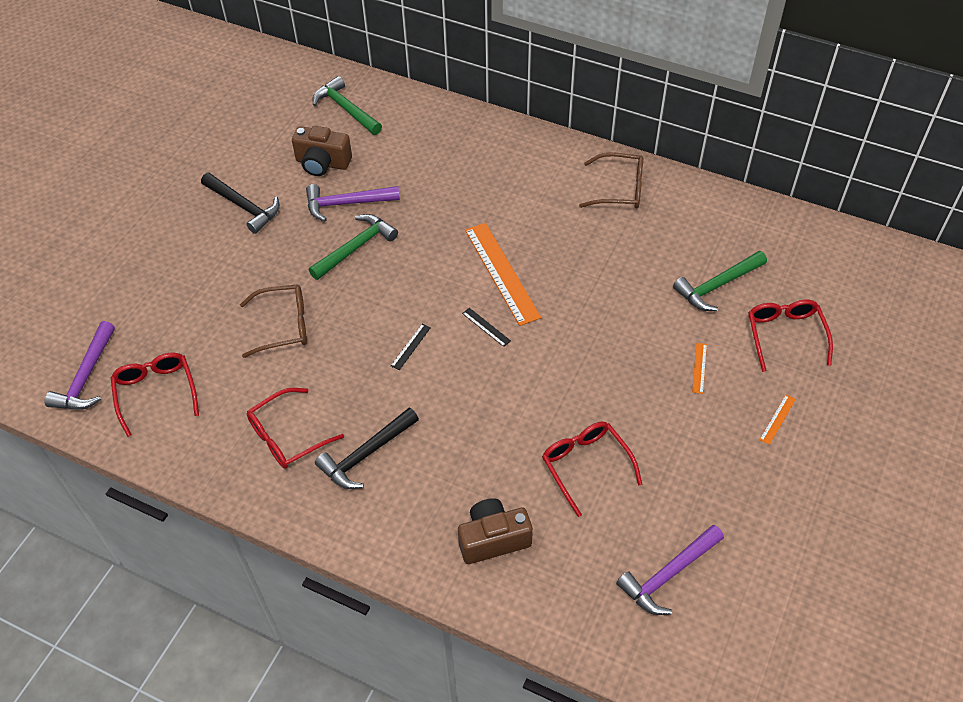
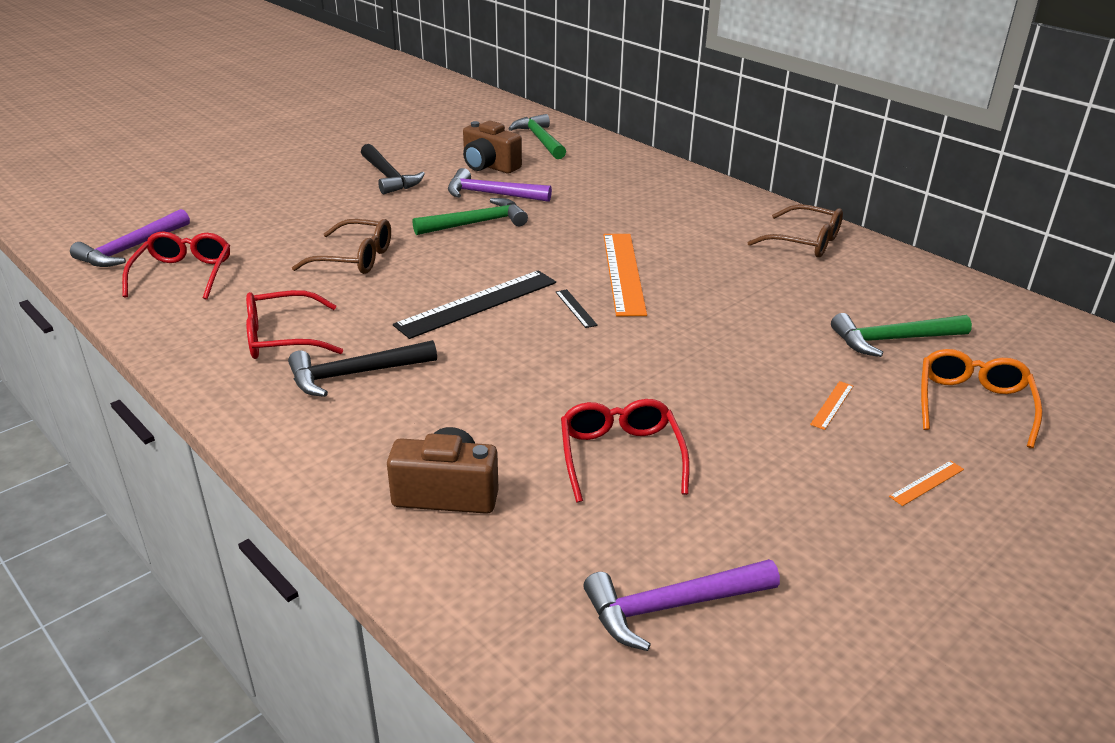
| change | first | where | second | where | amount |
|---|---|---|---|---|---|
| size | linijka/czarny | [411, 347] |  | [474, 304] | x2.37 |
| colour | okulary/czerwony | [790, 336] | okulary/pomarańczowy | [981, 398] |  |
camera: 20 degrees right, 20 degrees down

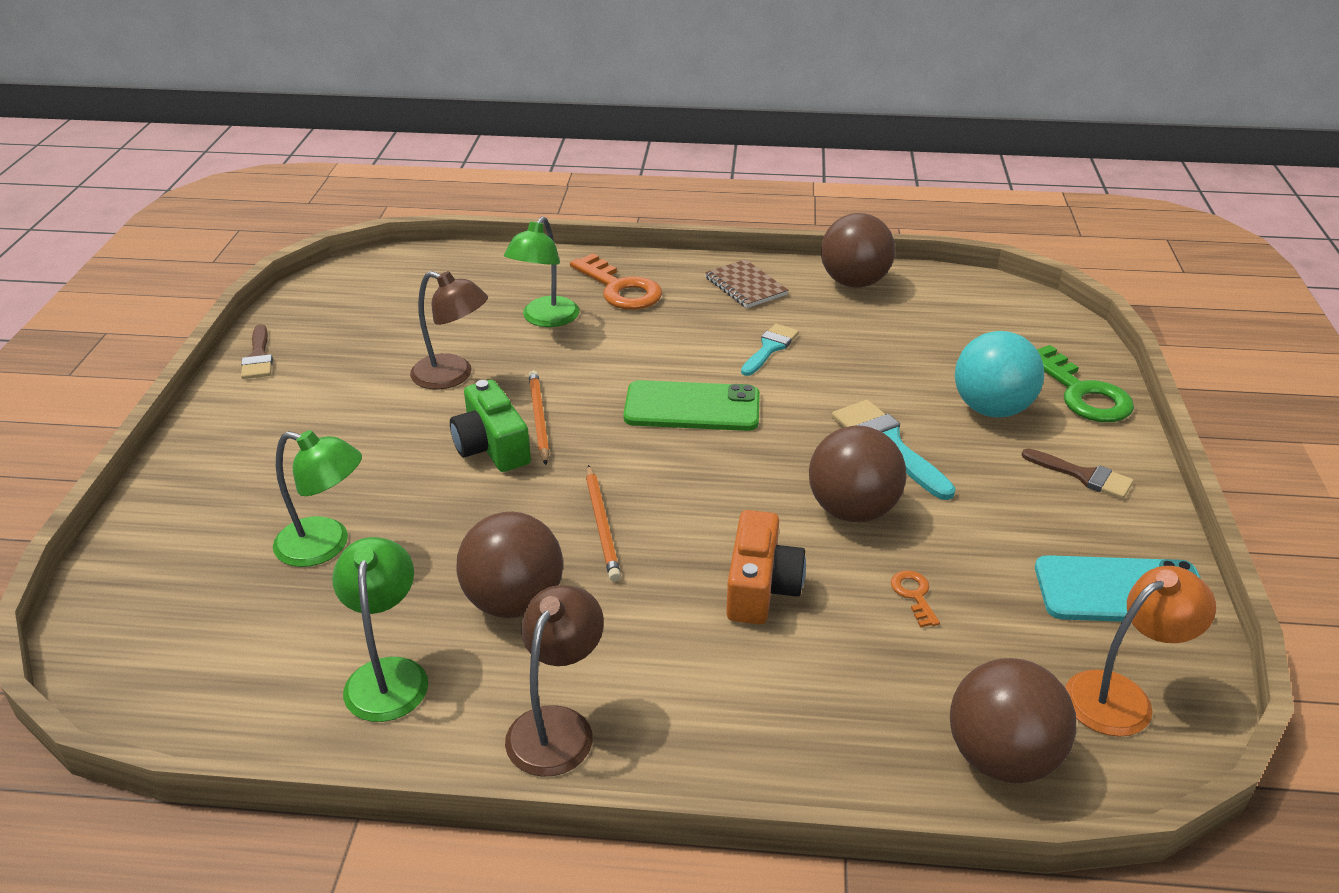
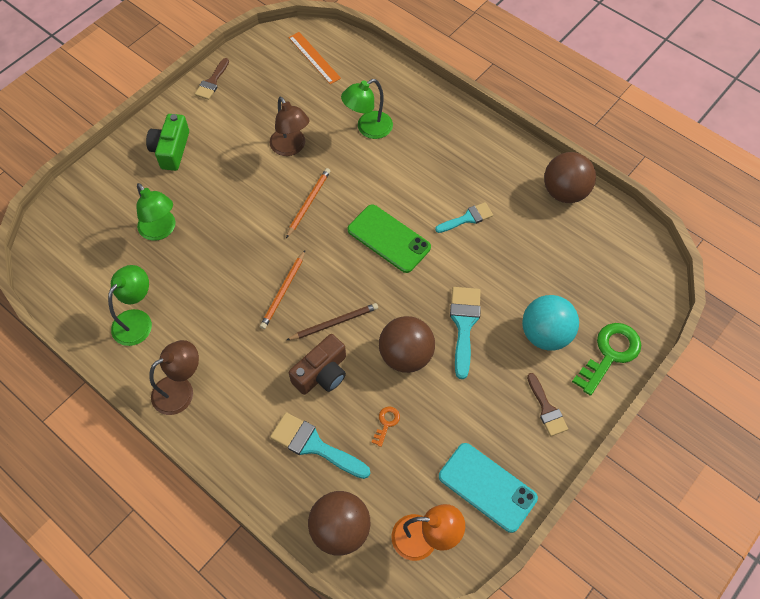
| change | first | where | second | where | amount |
|---|---|---|---|---|---|
| relocated | aparat fotograficzny/zielony | [490, 426] |  | [167, 142] |  |
| appeared |  |  | pędzel/turkusowy | [320, 445] |  |
| appeared |  |  | ołówek/brązowy | [332, 321] |  |
| appeared |  |  | linijka/pomarańczowy | [314, 58] |  |
| colour | aparat fotograficzny/pomarańczowy | [766, 567] | aparat fotograficzny/brązowy | [317, 364] |  |
| spun | klucz/zielony | [1085, 383] |  | [606, 359] | 150 degrees counterclockwise |
| missing | piłka/brązowy | [509, 565] |  |  |  |
| missing | klucz/pomarańczowy | [616, 281] |  |  |  |
| missing | zeszyt/brązowy | [746, 283] |  |  |  |
camera: 35 degrees right, 25 degrees up

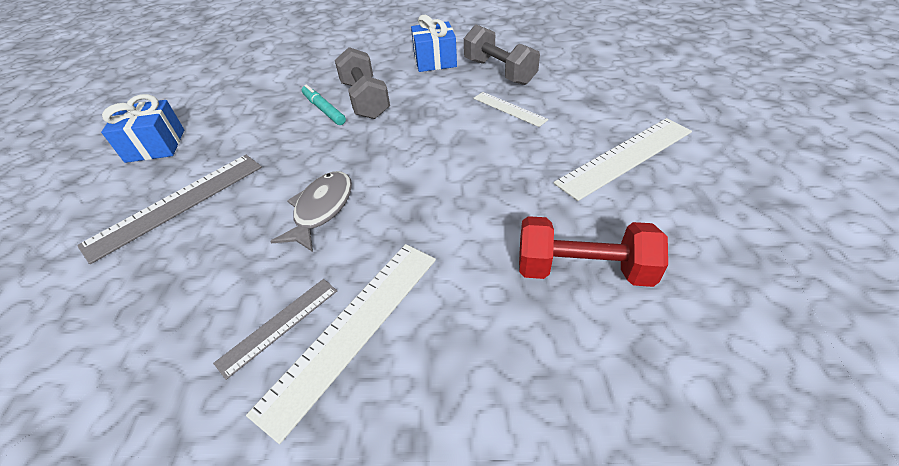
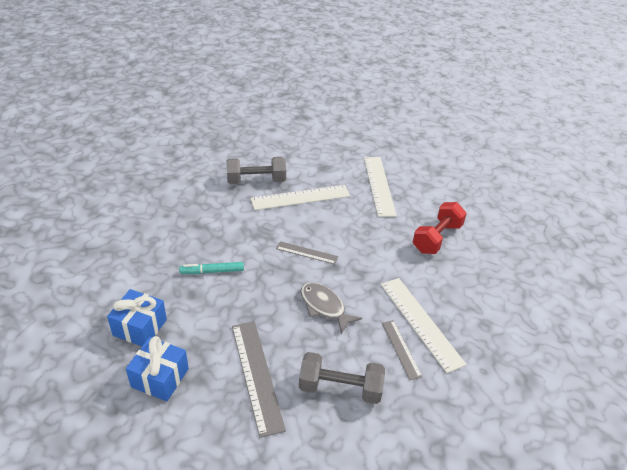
| change | first | where | second | where | amount |
|---|---|---|---|---|---|
| relocated | prezent/niebieski | [434, 43] |  | [137, 317] |  |
| size | linijka/biały | [510, 109] |  | [300, 197] | x1.76 |
| appeared |  |  | linijka/szary | [307, 252] |  |
| relocated | hantel/szary | [362, 83] |  | [342, 378] |  |
camera: 65 degrees left, 5 degrees down

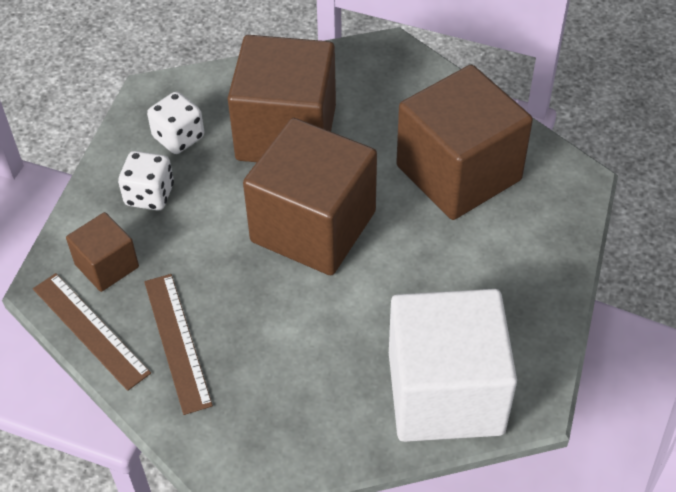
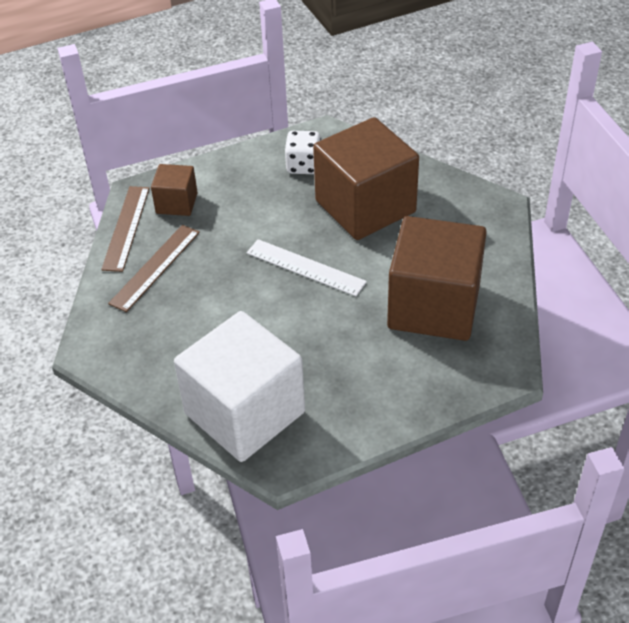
| change | first | where | second | where | amount |
|---|---|---|---|---|---|
| exchanged | sześcian/brązowy | [310, 196] | linijka/biały | [307, 267] |  |
| missing | kostka do gry/biały | [146, 181] |  |  |  |
camera: 50 degrees right, 5 degrees down

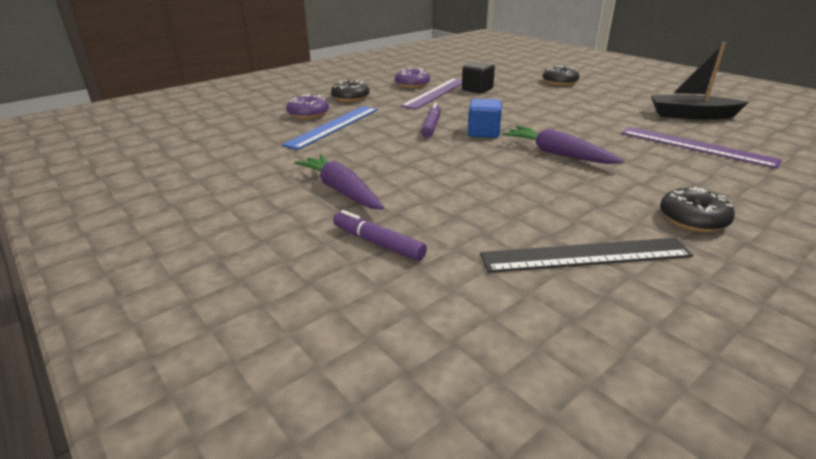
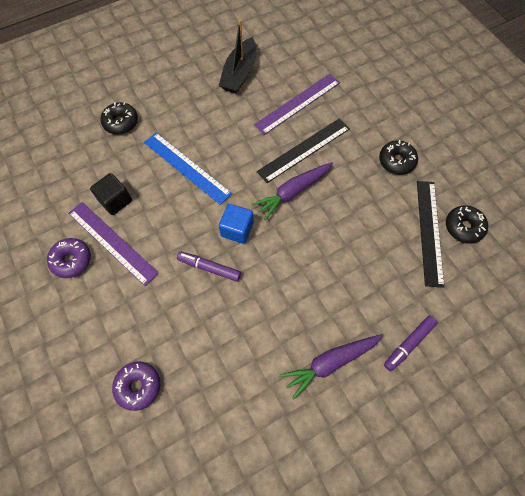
| change | first | where | second | where | amount |
|---|---|---|---|---|---|
| relocated | linijka/niebieski | [330, 128] |  | [188, 169] |  |
| appeared |  |  | linijka/czarny | [303, 150] |  |
| relocated | donut/czarny | [350, 91] |  | [467, 224] |  |
camera: 80 degrees left, 35 degrees up

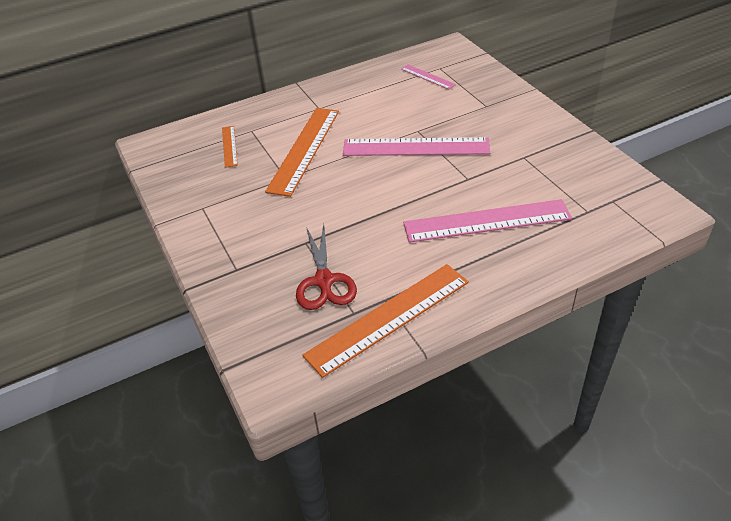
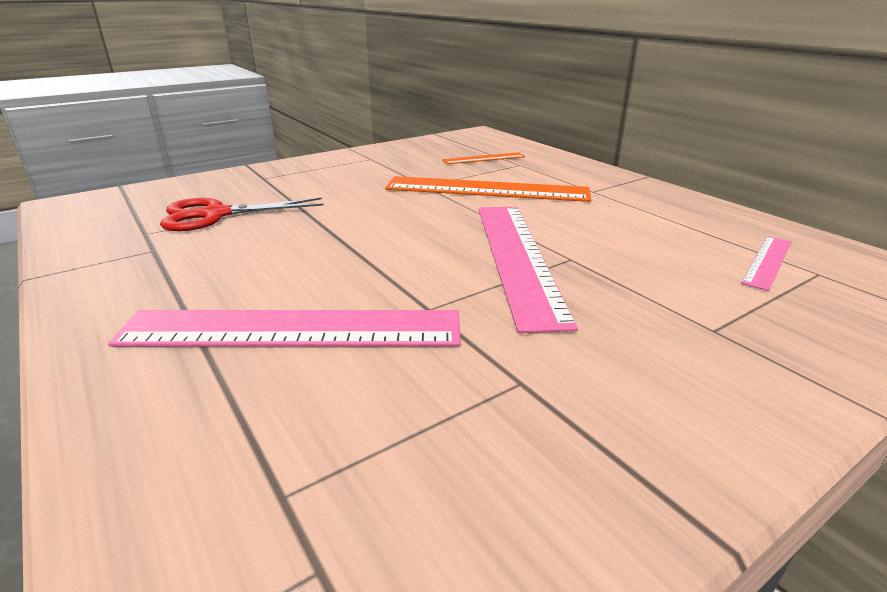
| change | first | where | second | where | amount |
|---|---|---|---|---|---|
| spun | linijka/różowy | [487, 221] |  | [284, 328] | 75 degrees counterclockwise |
| missing | linijka/pomarańczowy | [385, 321] |  |  |  |
camera: 80 degrees right, 15 degrees down

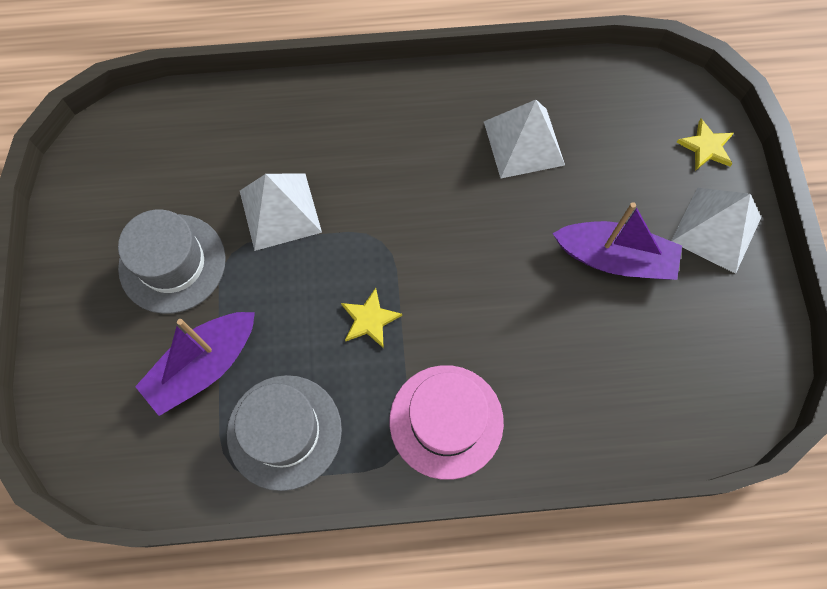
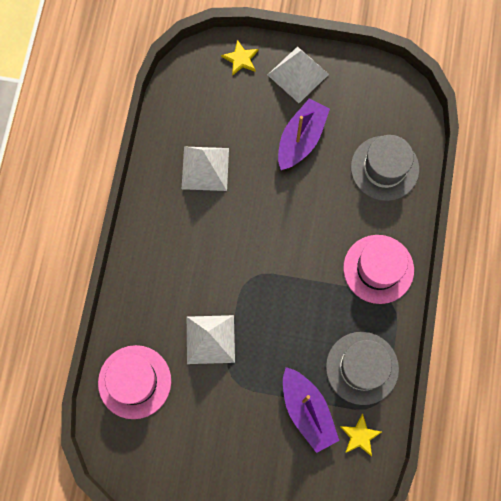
| change | first | where | second | where | amount |
|---|---|---|---|---|---|
| appeared |  |  | kapelusz/różowy | [134, 382] |  |
| relocated | gwiazda/żółty | [371, 318] |  | [361, 435] |  |
| relocated | kapelusz/szary | [172, 261] |  | [385, 168] |  |
camera: 75 degrees left, 5 degrees up

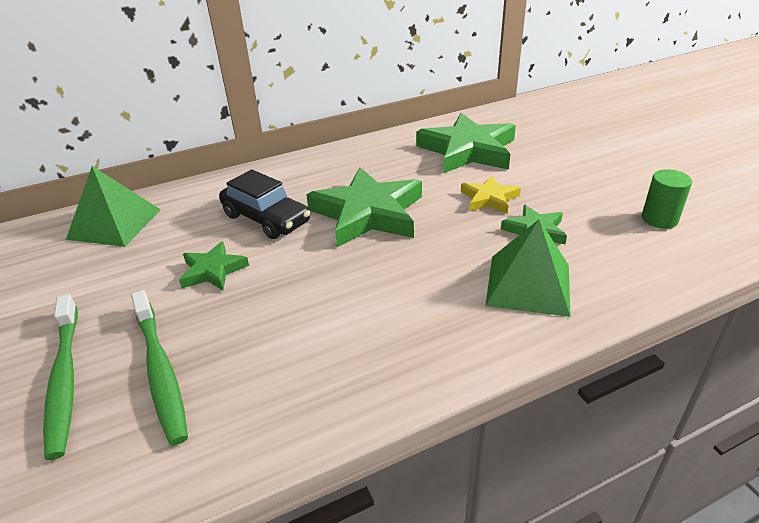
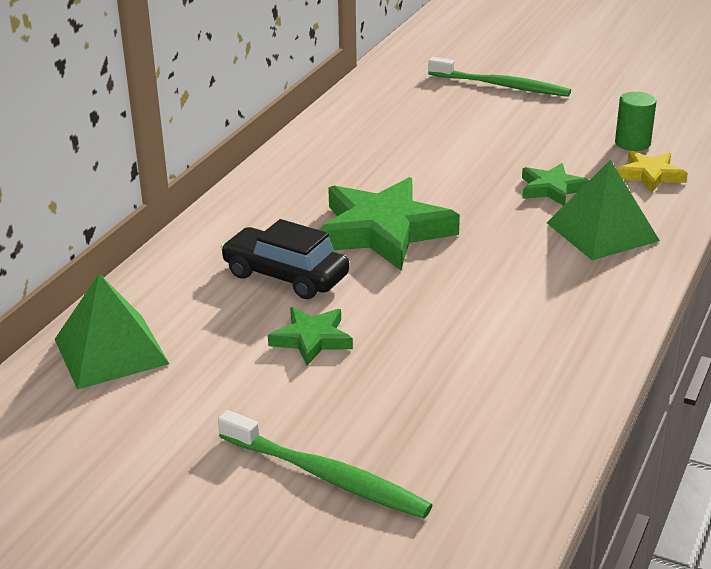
| change | first | where | second | where | amount |
|---|---|---|---|---|---|
| spun | samochód/czarny | [264, 204] |  | [284, 259] | 150 degrees counterclockwise |
| relocated | szczoteczka do zębów/zielony | [159, 368] |  | [499, 77] |  |
| relocated | gwiazda/żółty | [491, 194] |  | [652, 171] |  |
| missing | gwiazda/zielony | [466, 143] |  |  |  |
camera: 40 degrees left, 5 degrees down

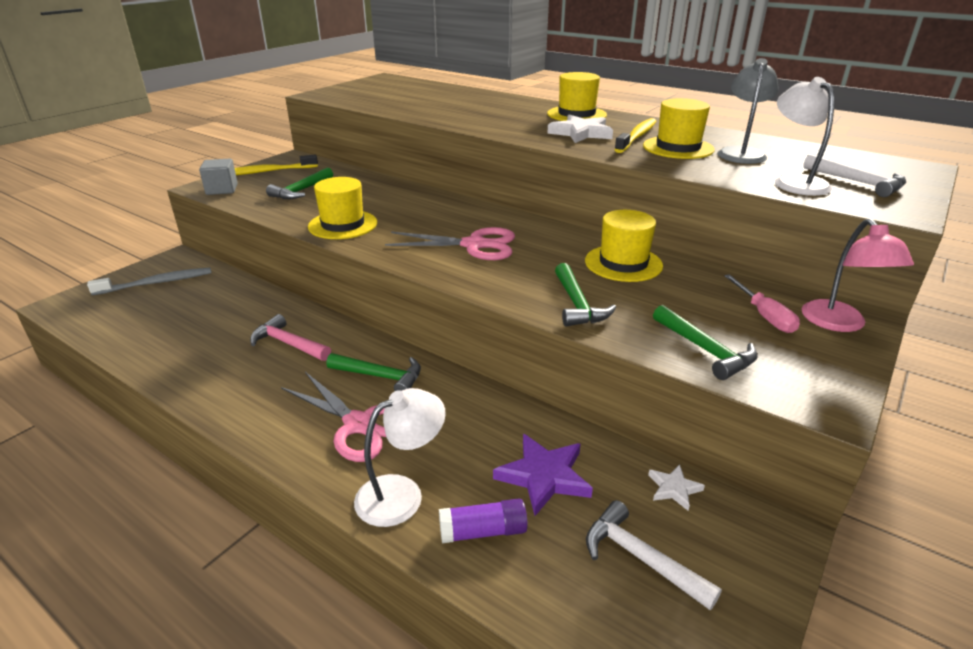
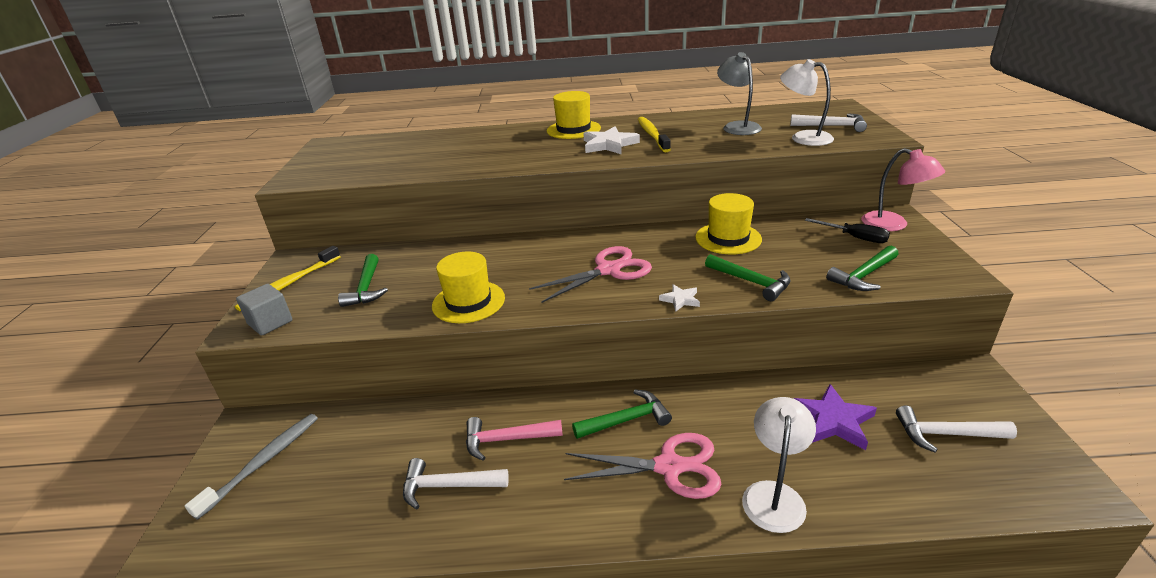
| change | first | where | second | where | amount |
|---|---|---|---|---|---|
| appeared |  |  | młotek/biały | [456, 484] |  |
| relocated | gwiazda/biały | [676, 487] |  | [679, 298] |  |
| colour | śrubokręt/różowy | [762, 303] | śrubokręt/czarny | [847, 230] |  |
| spun | młotek/zielony | [705, 342] |  | [862, 268] | 120 degrees clockwise |
| missing | klej w sztyfcie/fioletowy | [483, 520] |  |  |  |
| missing | kapelusz/żółty | [679, 128] |  |  |  |
camera: 35 degrees left, 0 degrees up

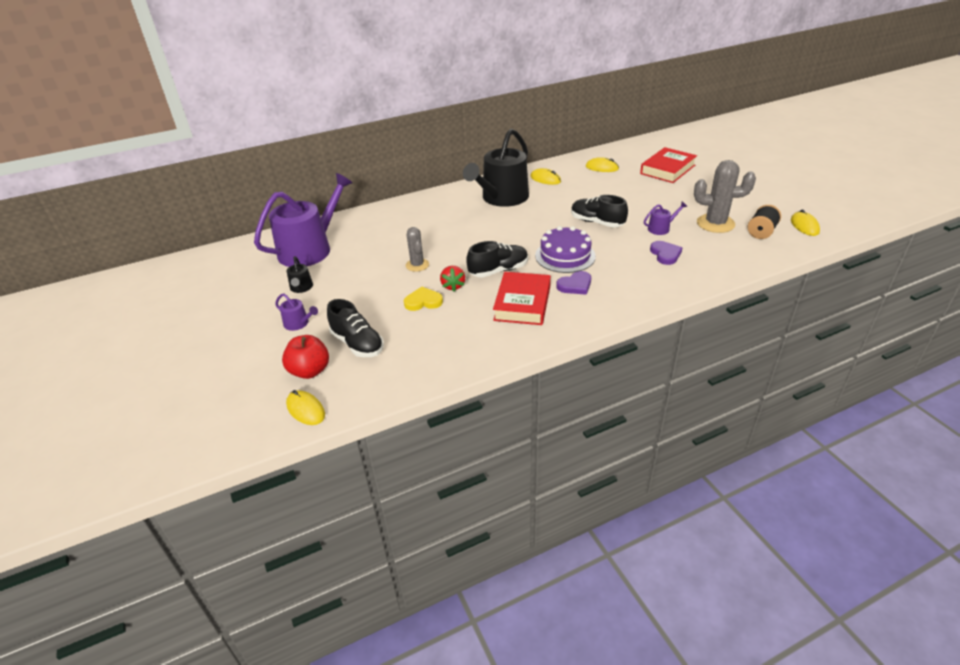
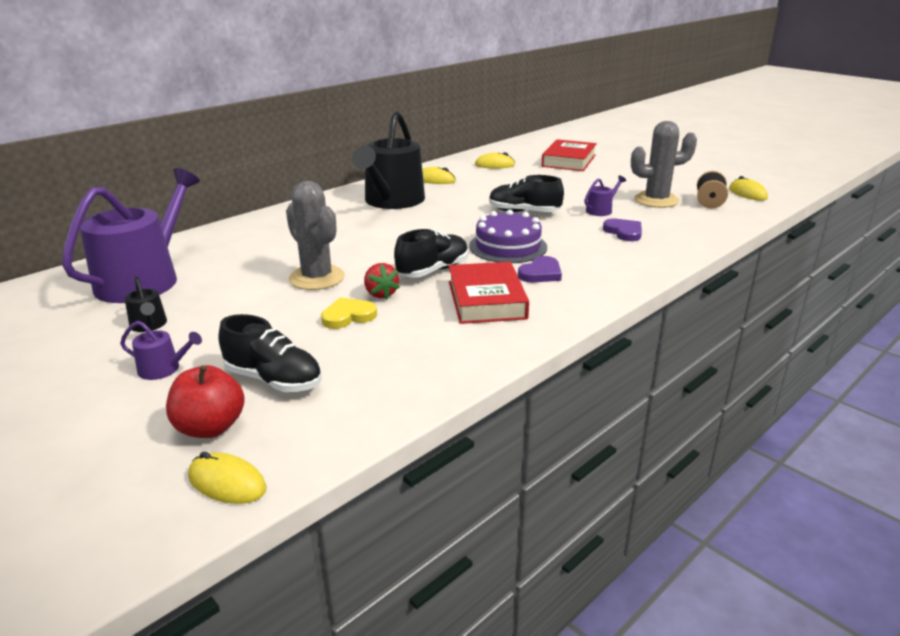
| change | first | where | second | where | amount |
|---|---|---|---|---|---|
| size | kaktus/szary | [417, 249] |  | [315, 235] | x1.65 |
camera: 20 degrees left, 10 degrees down

